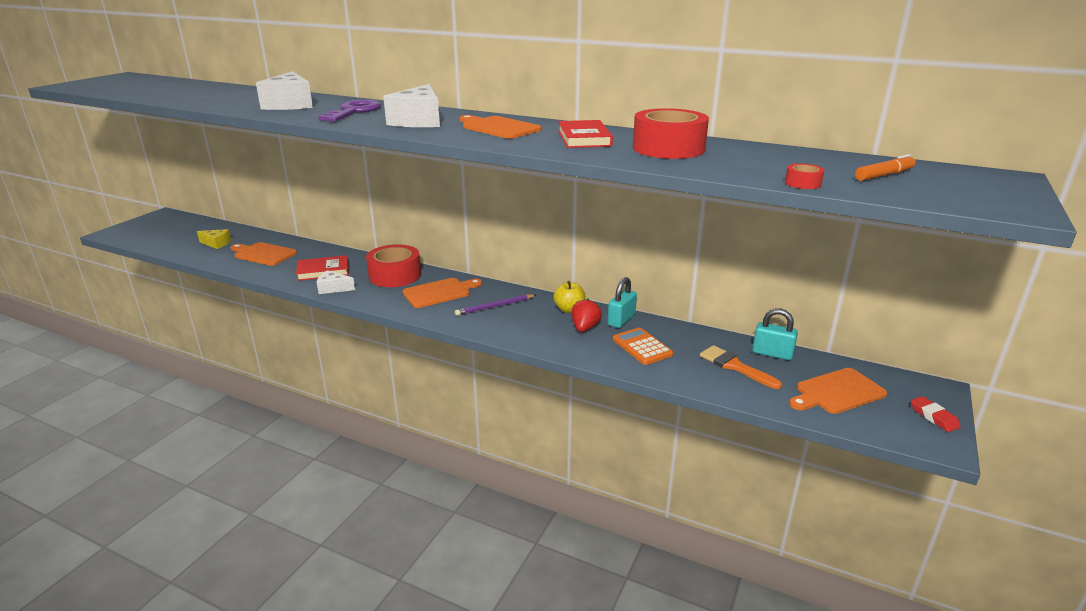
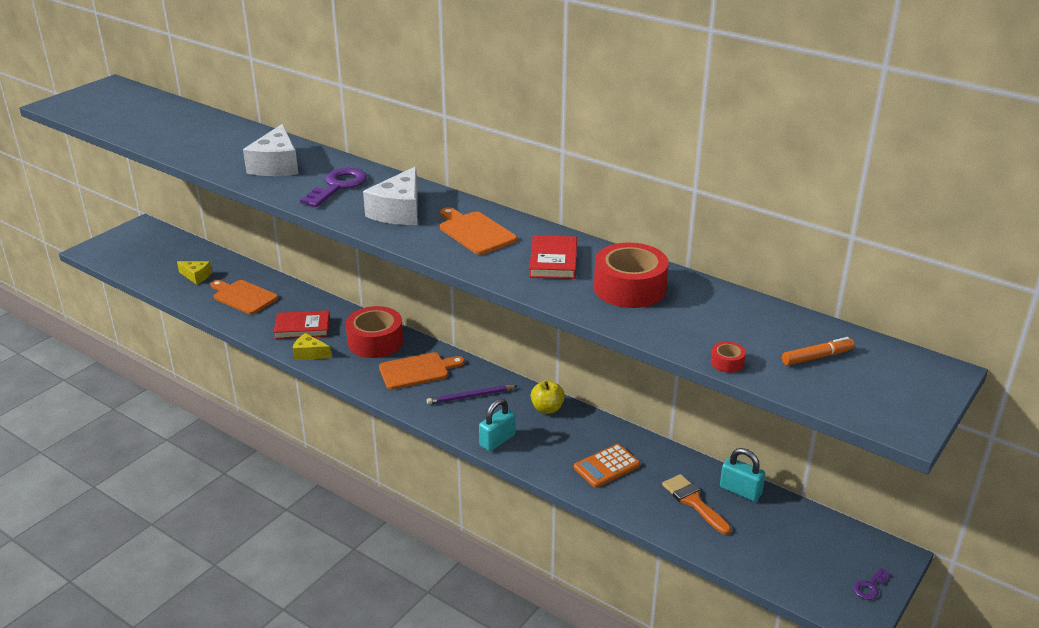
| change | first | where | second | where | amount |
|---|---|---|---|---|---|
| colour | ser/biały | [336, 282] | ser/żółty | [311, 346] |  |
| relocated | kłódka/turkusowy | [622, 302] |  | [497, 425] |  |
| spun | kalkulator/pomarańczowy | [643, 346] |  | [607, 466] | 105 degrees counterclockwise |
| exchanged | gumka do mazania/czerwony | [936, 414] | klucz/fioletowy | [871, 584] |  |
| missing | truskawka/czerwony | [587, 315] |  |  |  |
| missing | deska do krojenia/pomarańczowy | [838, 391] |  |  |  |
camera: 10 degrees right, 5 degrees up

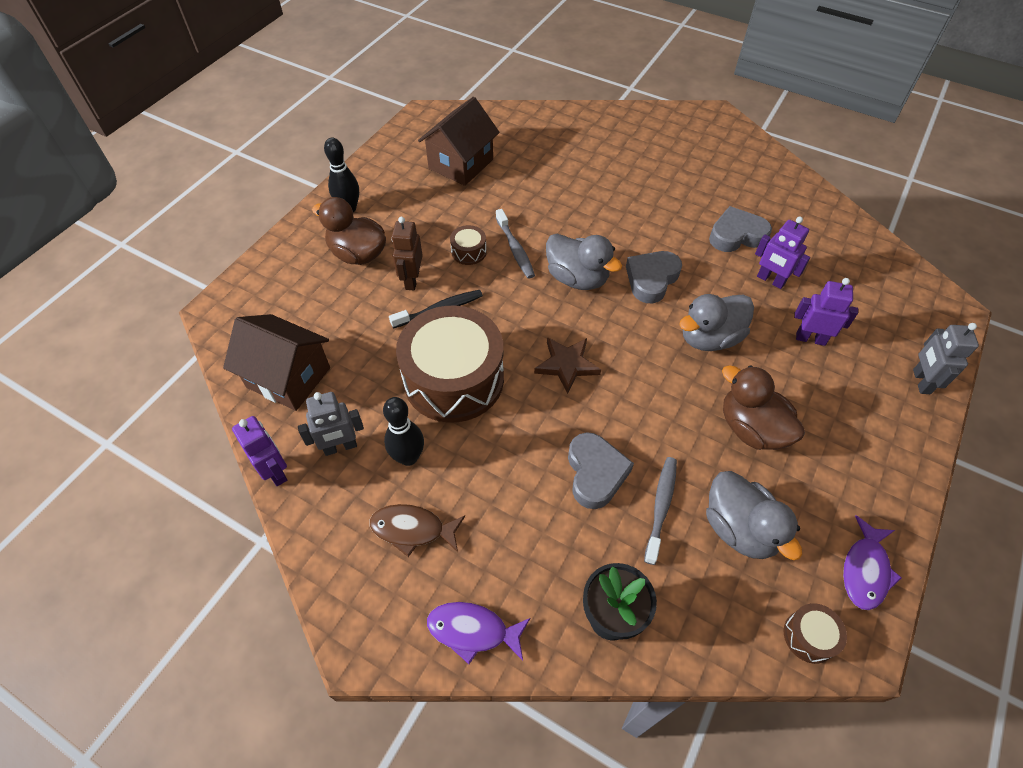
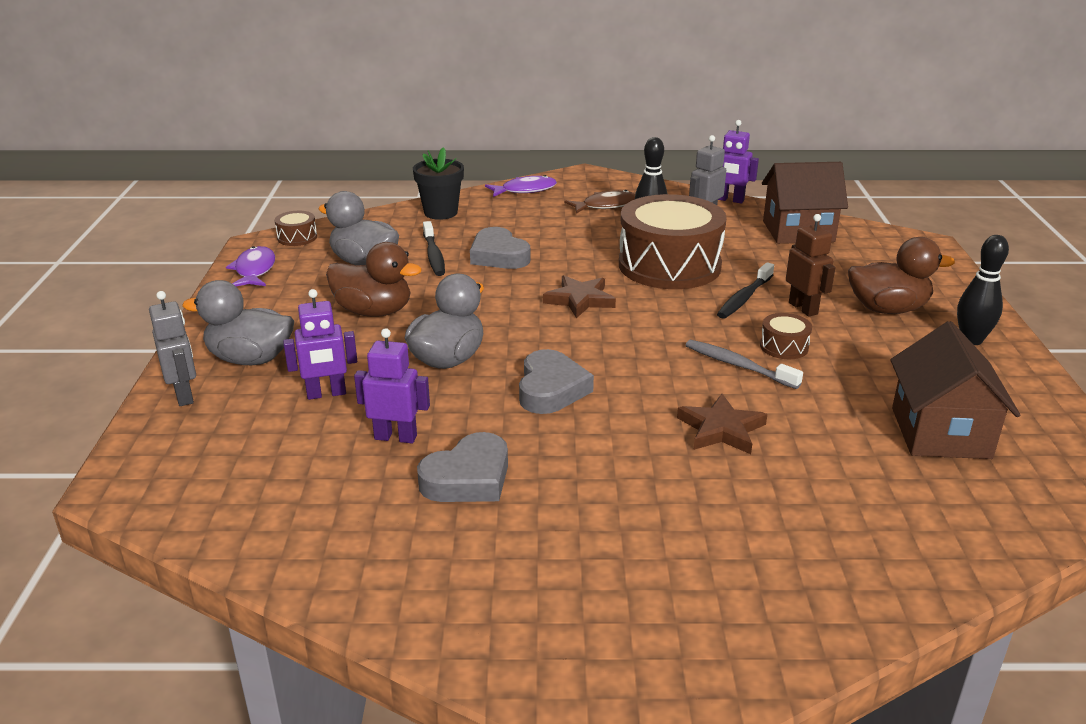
| change | first | where | second | where | amount |
|---|---|---|---|---|---|
| relocated | kaczka/szary | [584, 262] |  | [238, 322] |  |
| colour | szczoteczka do zębów/szary | [660, 511] | szczoteczka do zębów/czarny | [434, 248] |  |
| appeared |  |  | gwiazda/brązowy | [722, 424] |  |
camera: 150 degrees right, 25 degrees down

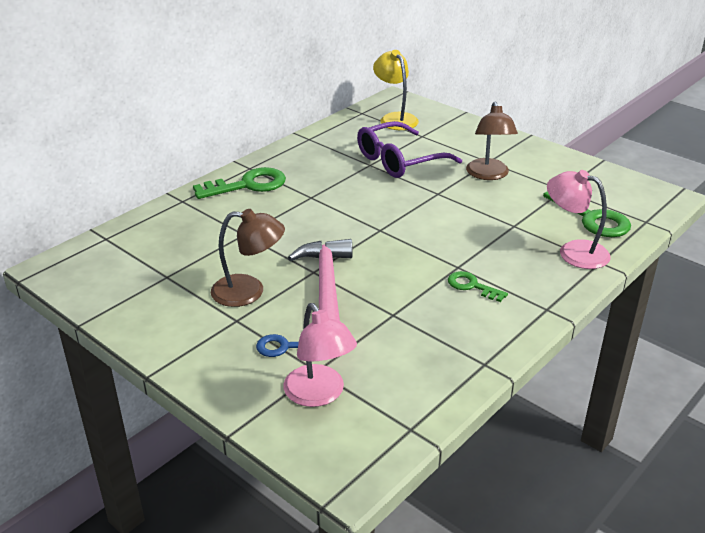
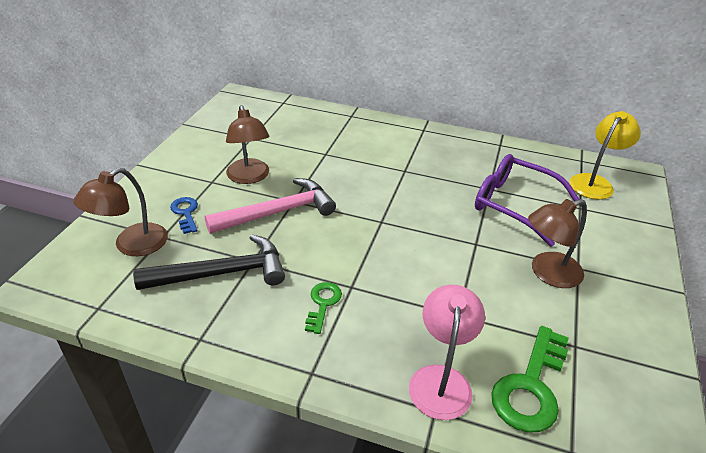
| change | first | where | second | where | amount |
|---|---|---|---|---|---|
| colour | lampka/różowy | [320, 355] | lampka/brązowy | [120, 212] |  |
| appeared |  |  | młotek/czarny | [209, 262] |  |
| missing | klucz/zielony | [239, 183] |  |  |  |
camera: 65 degrees right, 5 degrees up

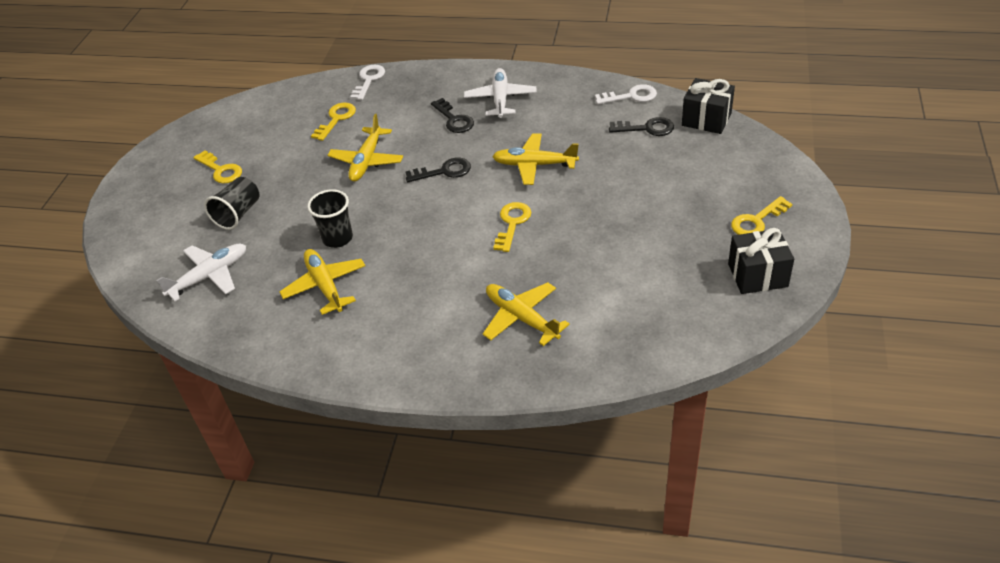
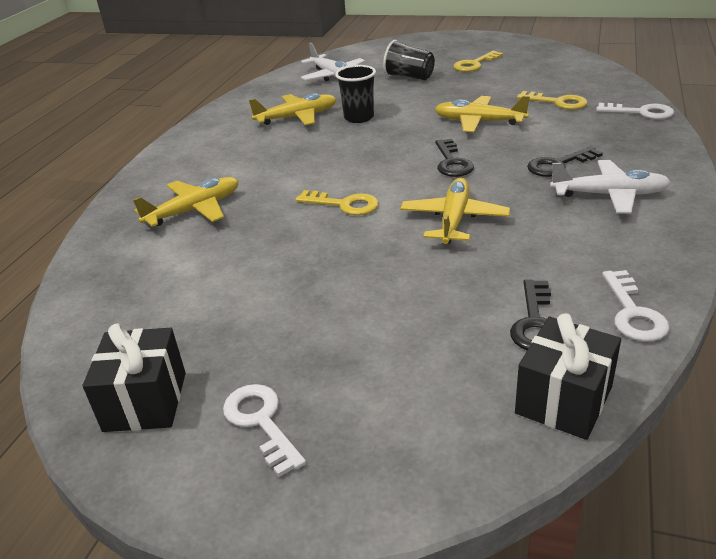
| change | first | where | second | where | amount |
|---|---|---|---|---|---|
| colour | klucz/żółty | [761, 215] | klucz/biały | [264, 430] |  |
camera: 95 degrees right, 10 degrees down

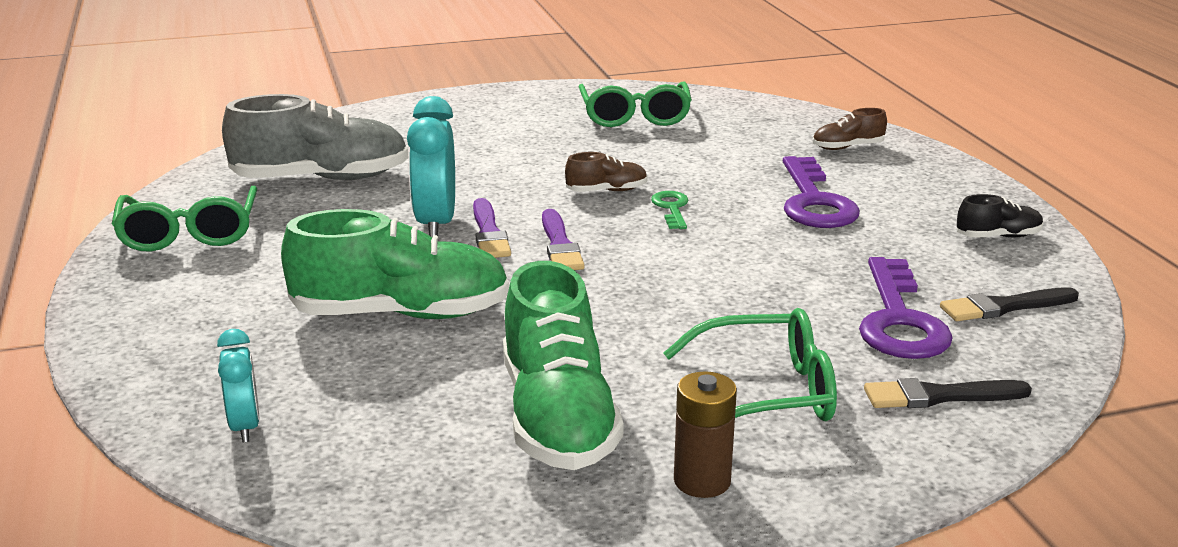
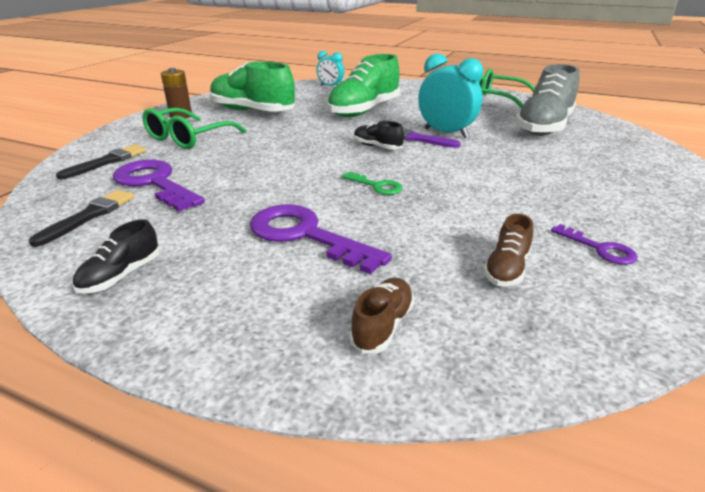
| change | first | where | second | where | amount |
|---|---|---|---|---|---|
| exchanged | pędzel/fioletowy | [563, 239] | but/czarny | [379, 135] |  |
| relocated | but/brązowy | [606, 172] |  | [508, 250] |  |
| exchanged | okulary/zielony | [635, 104] | klucz/fioletowy | [594, 244] |  |
camera: 130 degrees right, 5 degrees up

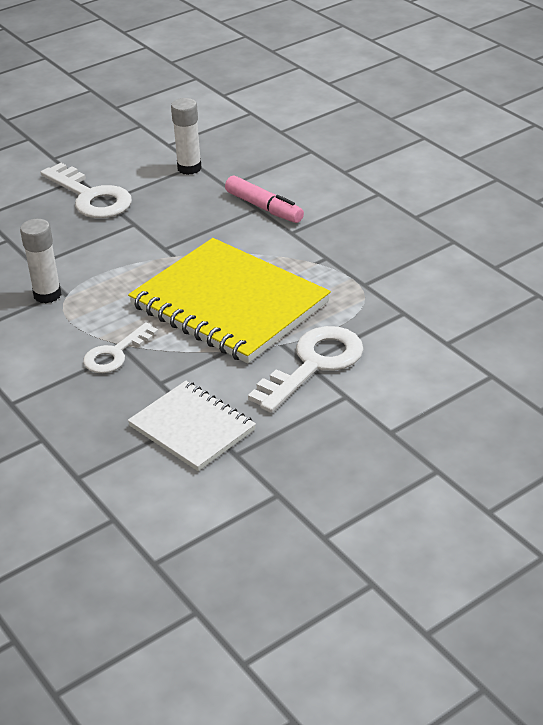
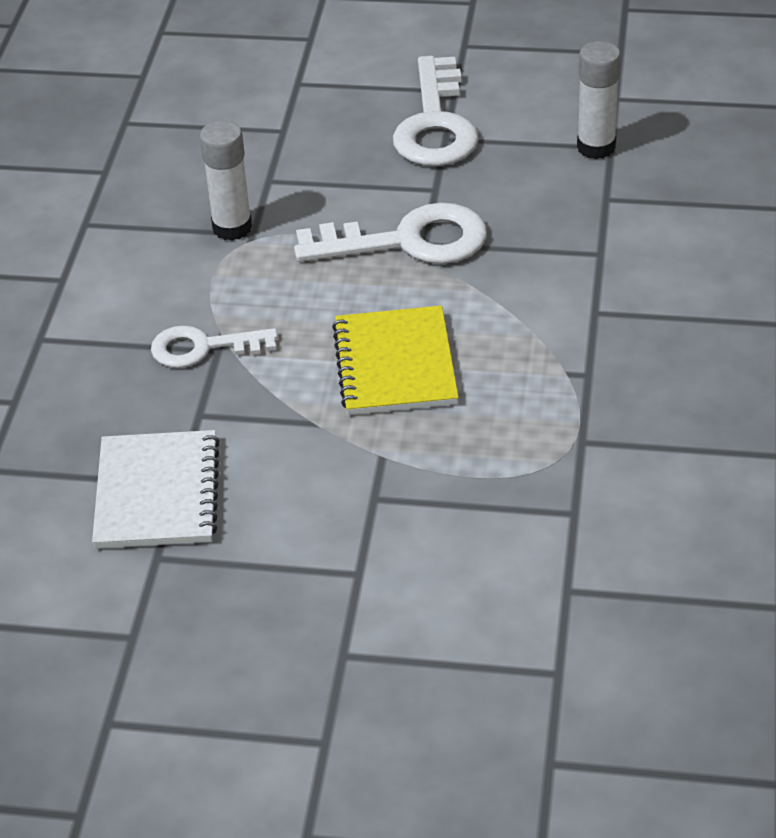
| change | first | where | second | where | amount |
|---|---|---|---|---|---|
| relocated | klucz/biały | [305, 369] |  | [390, 233] |  |
| size | zeszyt/żółty | [229, 300] |  | [395, 360] | x0.57 |
| missing | flamaster/różowy | [264, 199] |  |  |  |
camera: 45 degrees right, 5 degrees up

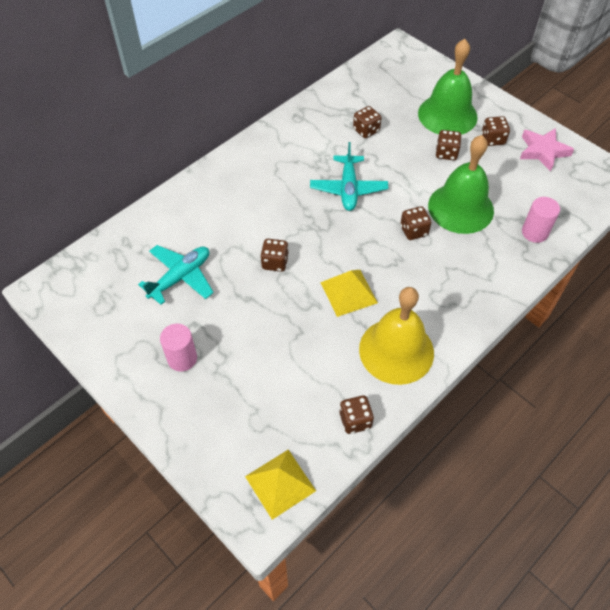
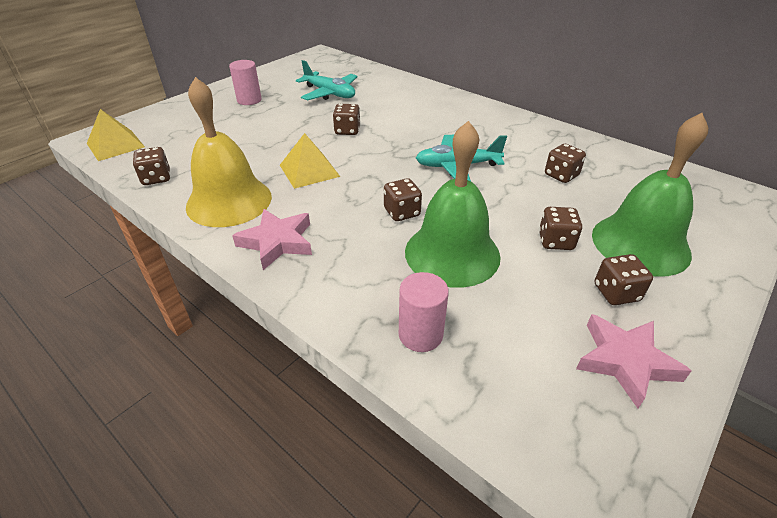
| change | first | where | second | where | amount |
|---|---|---|---|---|---|
| appeared |  |  | gwiazda/różowy | [272, 239] |  |
camera: 85 degrees right, 15 degrees down

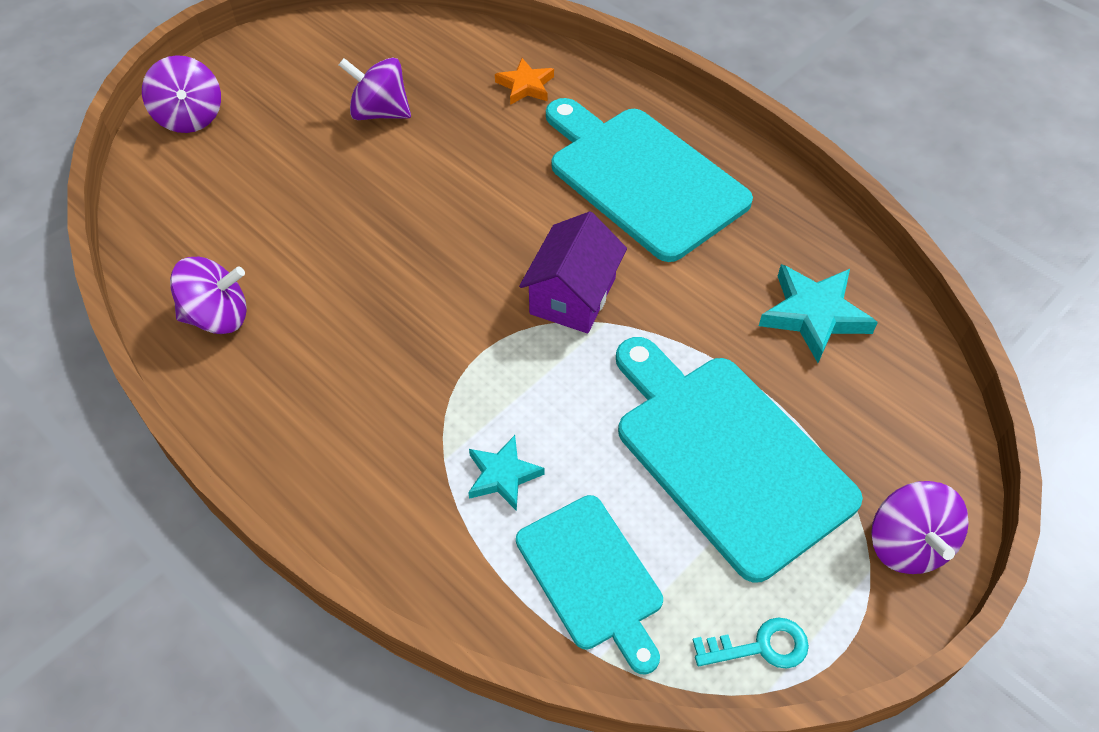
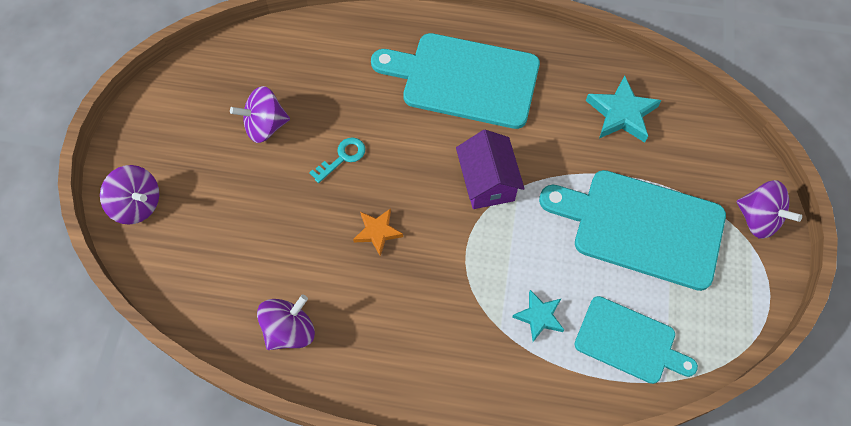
| change | first | where | second | where | amount |
|---|---|---|---|---|---|
| relocated | klucz/turkusowy | [751, 643] |  | [337, 160] |  |
| relocated | gwiazda/pomarańczowy | [524, 81] |  | [378, 232] |  |
camera: 35 degrees left, 10 degrees up

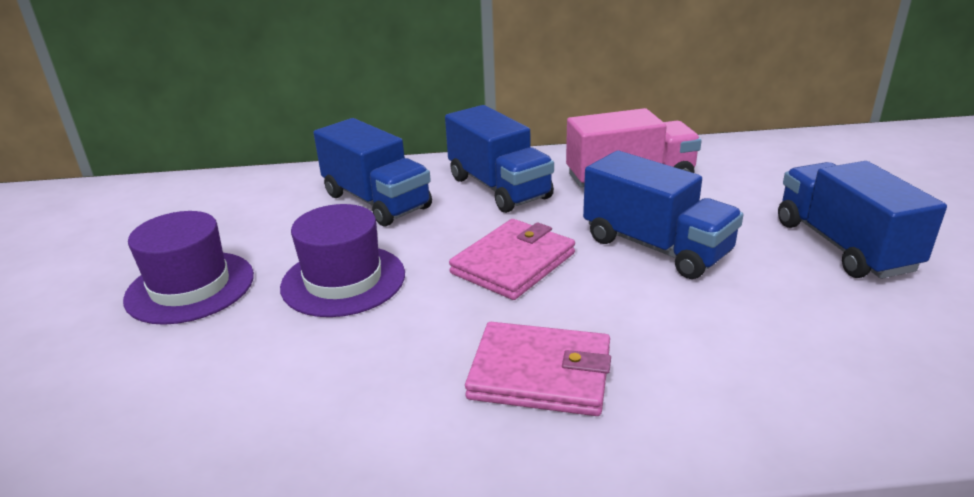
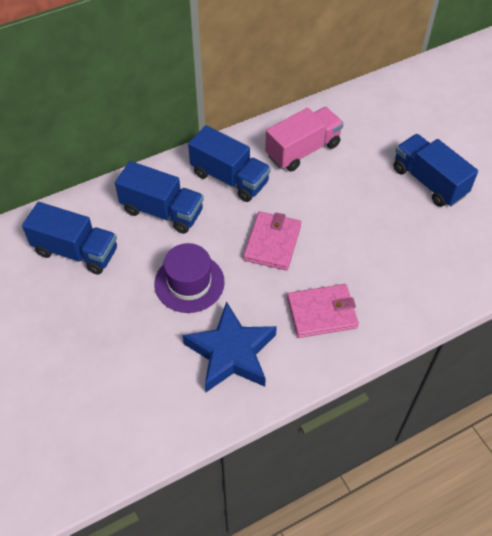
| change | first | where | second | where | amount |
|---|---|---|---|---|---|
| relocated | ciężarówka/niebieski | [663, 215] |  | [69, 238] |  |
| appeared |  |  | gwiazda/niebieski | [229, 347] |  |
| missing | kapelusz/fioletowy | [188, 268] |  |  |  |
camera: 25 degrees left, 25 degrees up

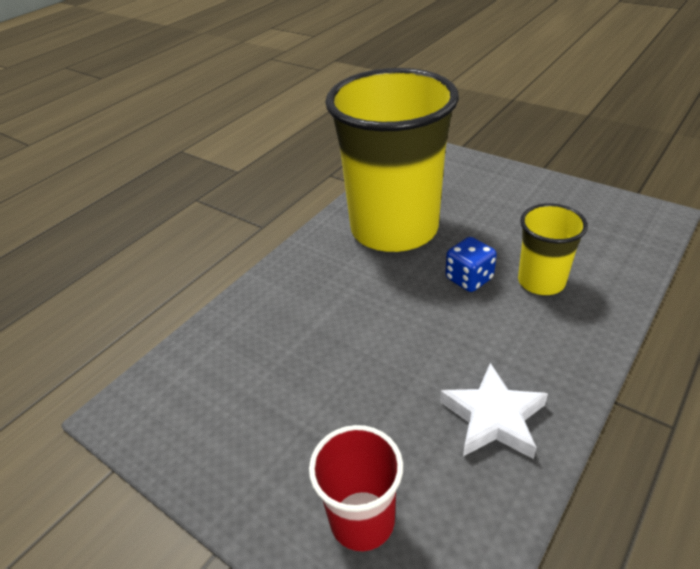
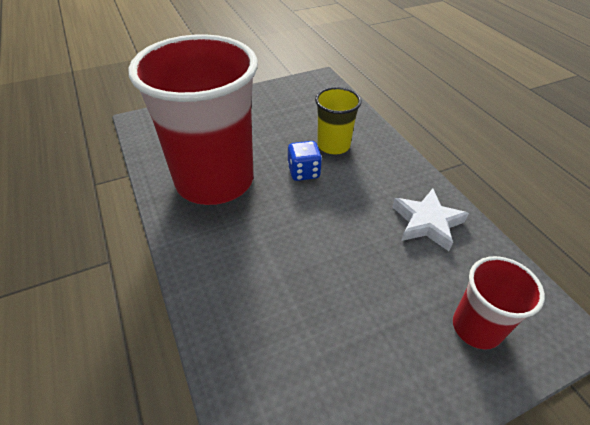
| change | first | where | second | where | amount |
|---|---|---|---|---|---|
| colour | szklanka/żółty | [392, 160] | szklanka/czerwony | [193, 119] |  |
camera: 65 degrees left, 5 degrees up

